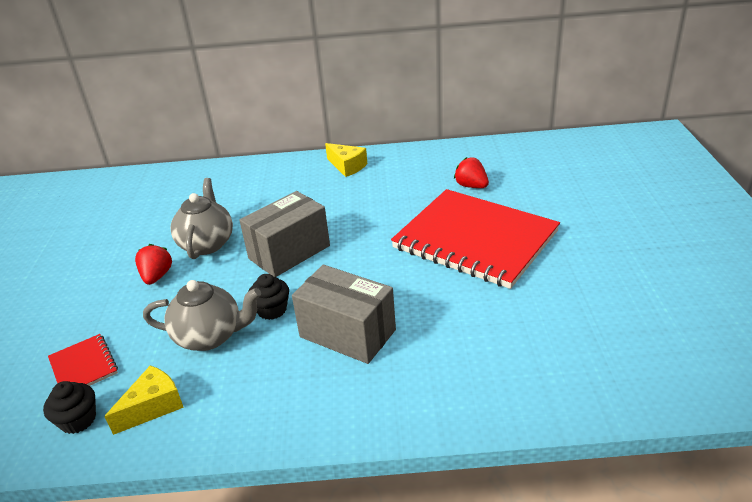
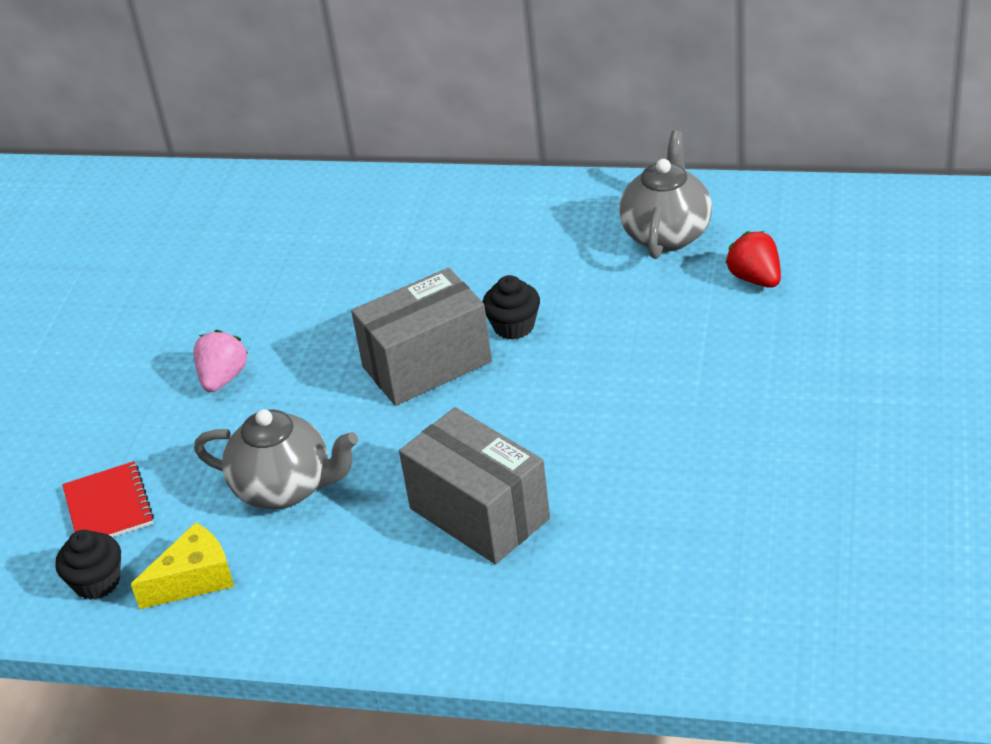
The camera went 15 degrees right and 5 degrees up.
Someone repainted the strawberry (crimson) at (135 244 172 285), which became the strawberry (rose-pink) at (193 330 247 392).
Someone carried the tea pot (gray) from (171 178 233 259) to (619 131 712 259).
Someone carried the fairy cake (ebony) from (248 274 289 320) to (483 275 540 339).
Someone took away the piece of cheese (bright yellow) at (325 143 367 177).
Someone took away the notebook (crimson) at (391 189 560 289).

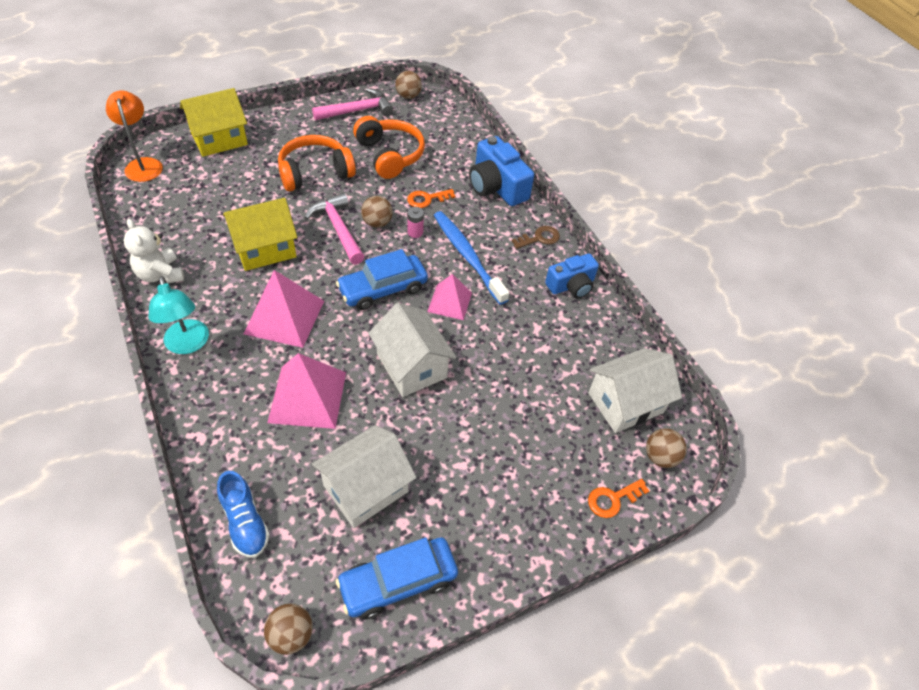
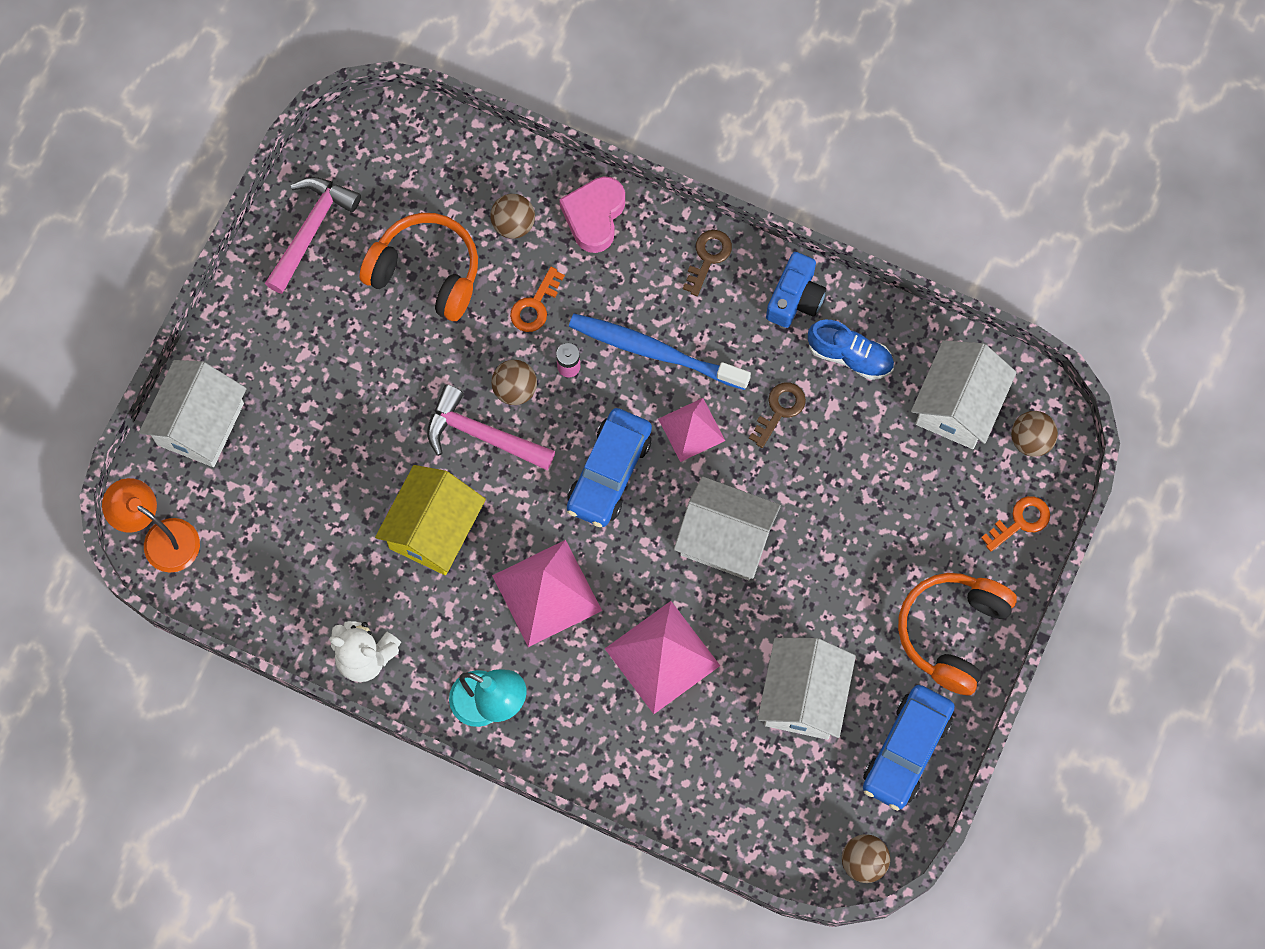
The camera went 35 degrees left and 20 degrees up.
Someone repainted the toy house (bright yellow) at (180 88 248 157), which became the toy house (pure white) at (139 360 247 467).
Someone carried the shoe (blue) from (217 471 270 558) to (808 320 894 380).
Someone carried the over-ear headphones (bright orange) from (278 135 356 191) to (898 573 1017 695).
Someone carried the play ball (brown) from (395 71 422 99) to (490 194 535 239).
Someone swapped the compact camera (blue) at (469 136 534 206) for the love heart (rose-pink) at (559 176 625 253).
Someone rotated the key (bright orange) at (588 479 649 518) by 150 degrees counterclockwise.
Someone put down the key (brown) at (749 382 806 448).

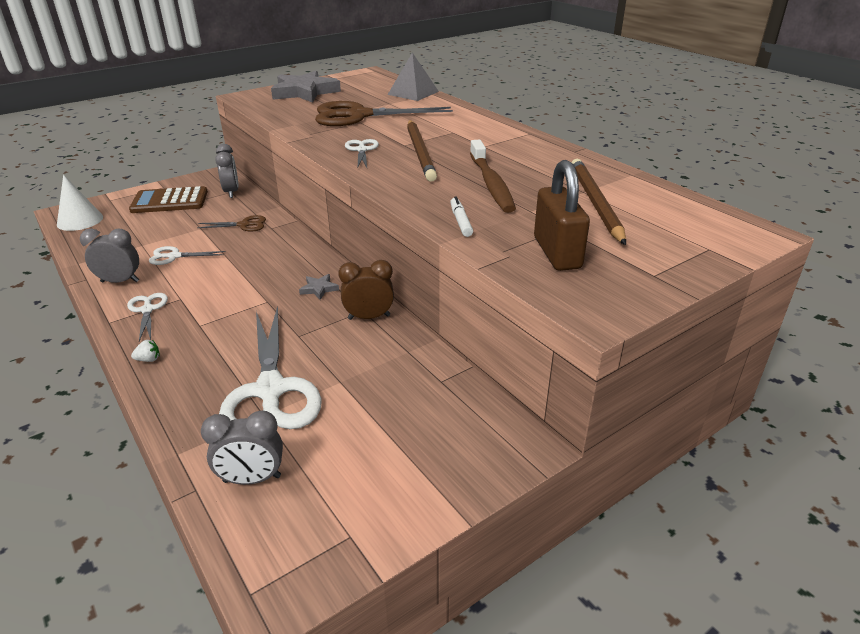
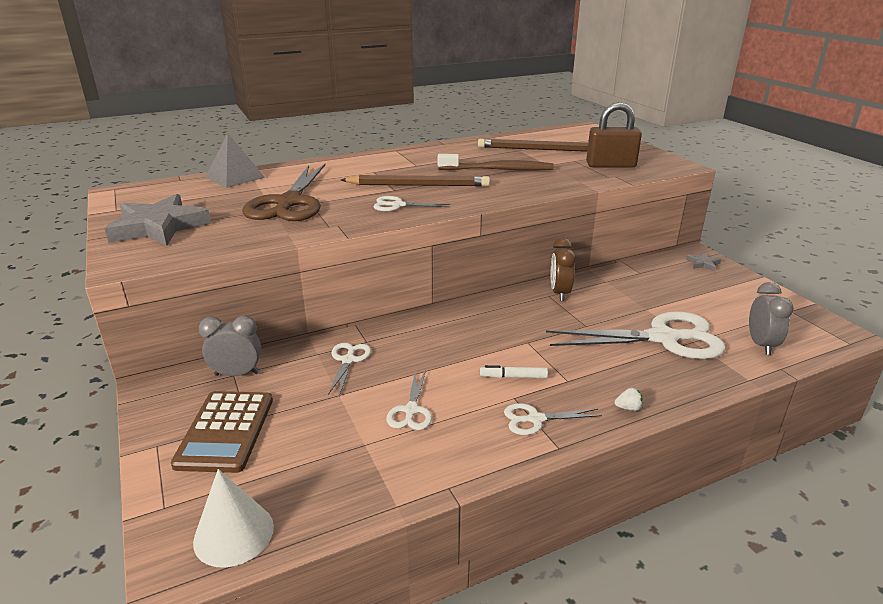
The camera went 80 degrees left and 5 degrees down.
Someone took away the alarm clock (gray) at (80 228 139 283).
Someone rotated the strawberry (pure white) at (131 340 160 362) by 90 degrees clockwise.
Someone repainted the shears (brown) at (197 215 266 232), which became the shears (pure white) at (328 343 371 396).
Someone carried the star (gray) from (299 274 339 300) to (686 252 721 272).
Someone carried the marker (pure white) from (450 196 473 237) to (480 365 548 378).

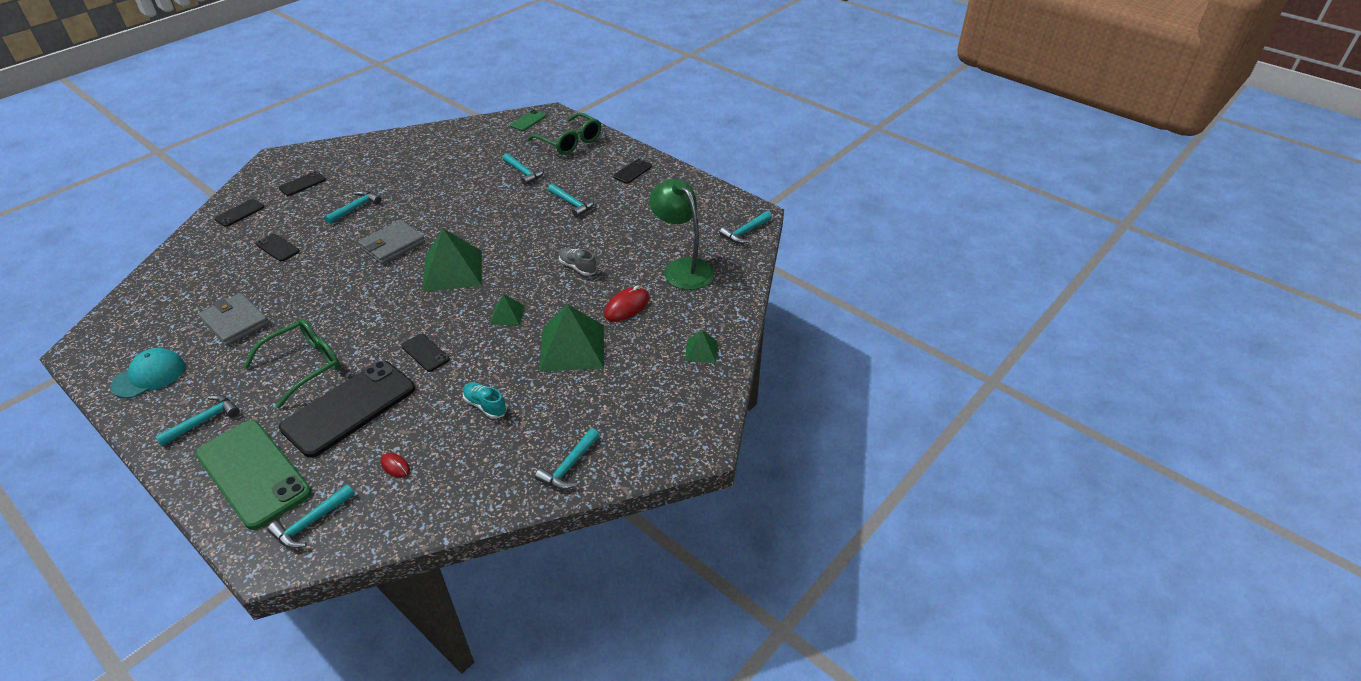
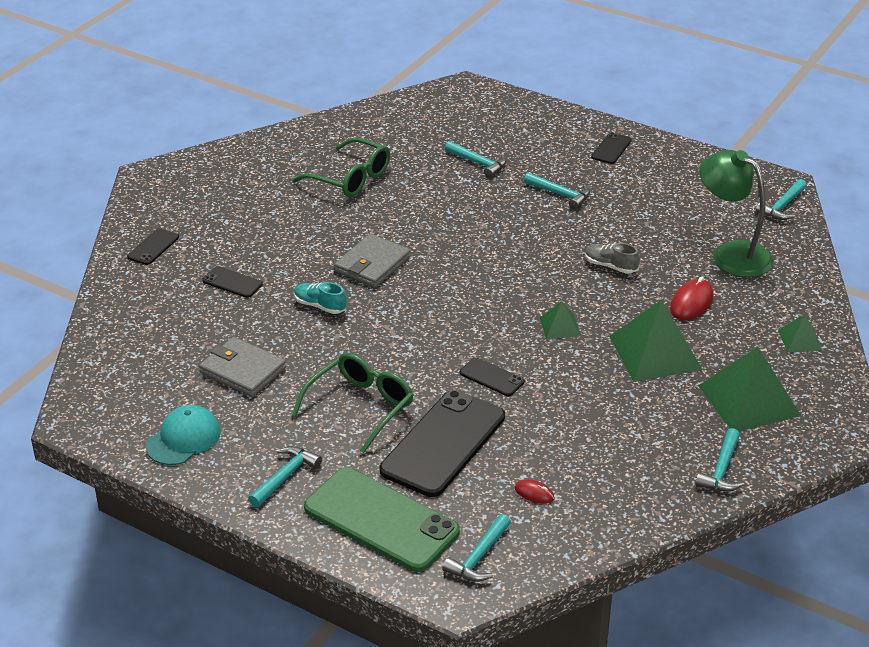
The camera went 10 degrees left and 5 degrees down.
Someone took away the mobile phone (ebony) at (279 171 326 196).
Someone took away the carpenter's hammer (teal) at (324 190 382 224).
Someone carried the pyramid (leaf-green) from (423 228 482 292) to (698 347 801 432).
Someone carried the shoe (teal) from (462 382 507 419) to (294 282 347 314).
Someone took away the mobile phone (leaf-green) at (510 109 547 131).
Someone carried the eyeglasses (leaf-green) from (527 113 601 155) to (293 138 390 197).

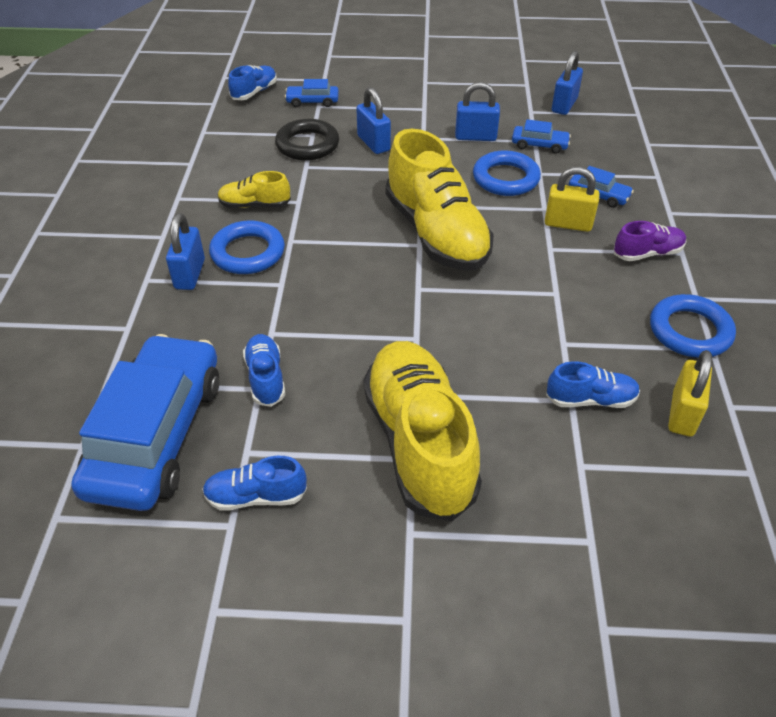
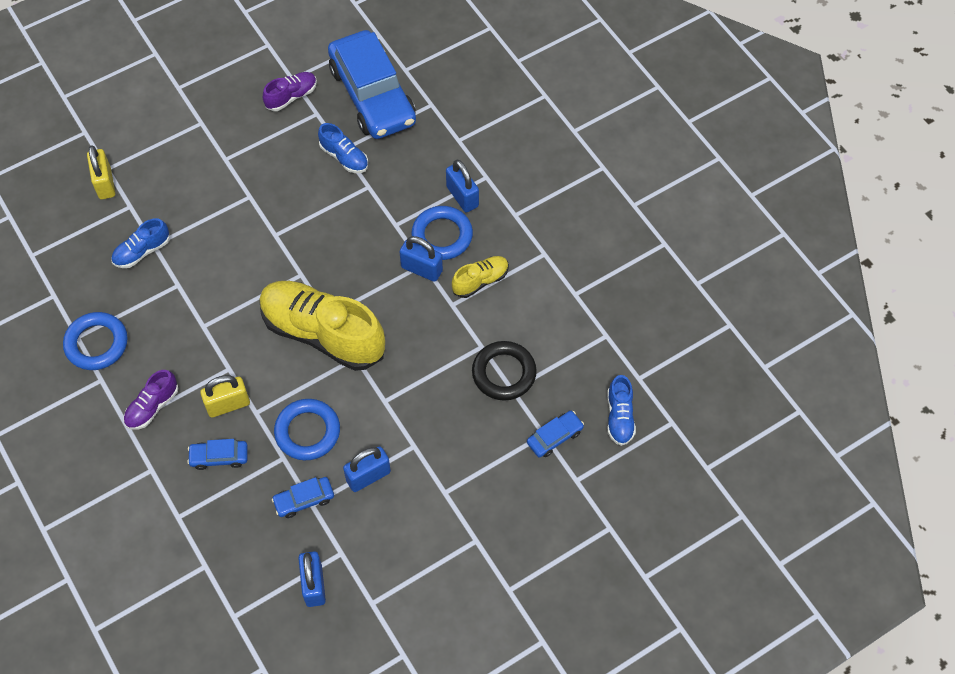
The camera went 145 degrees right and 15 degrees up.
Someone repainted the shoe (blue) at (203 456 307 511), which became the shoe (violet) at (263 72 317 111).
Someone carried the small lock (blue) from (356 87 391 154) to (400 236 443 282).
Someone took away the shoe (bright yellow) at (363 341 482 521).
Someone carried the small lock (bright yellow) from (668 350 712 437) to (87 146 115 200).

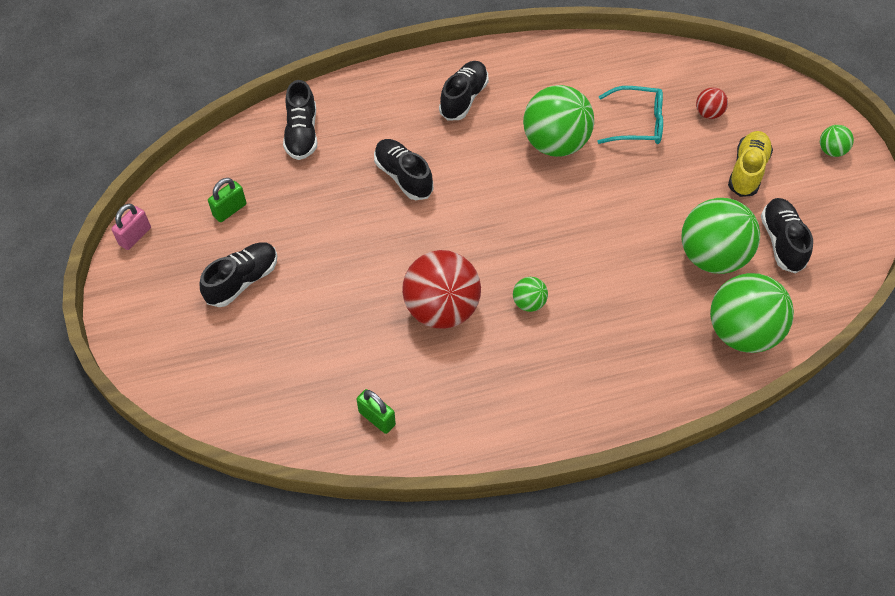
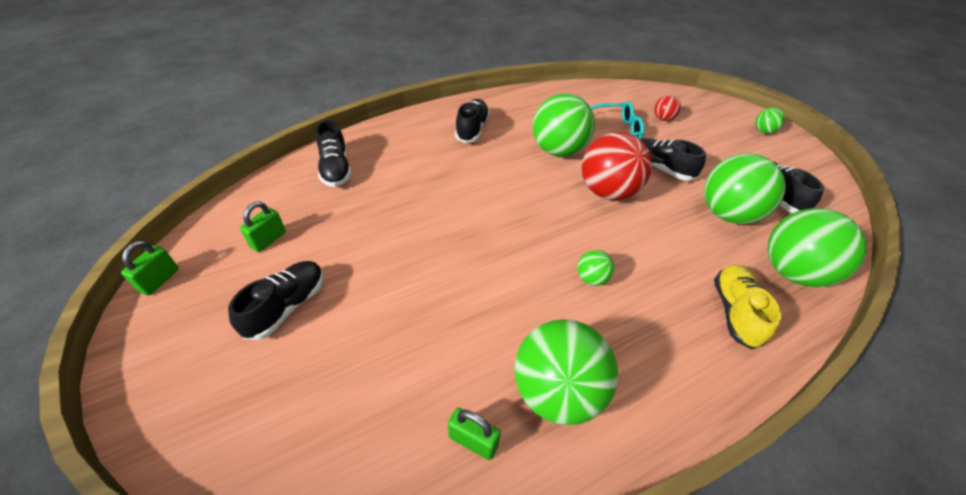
The camera went 15 degrees left and 10 degrees down.
Someone repainted the small lock (rose-pink) at (111 204 151 250), which became the small lock (leaf-green) at (121 241 179 296).
Someone carried the shoe (ebony) from (374 139 433 200) to (641 138 706 181).
Someone carried the play ball (crimson) from (402 250 481 329) to (582 132 652 200).
Someone carried the shoe (bright yellow) from (728 131 773 197) to (714 264 781 349).
Someone put down the play ball (leaf-green) at (515 319 618 425).

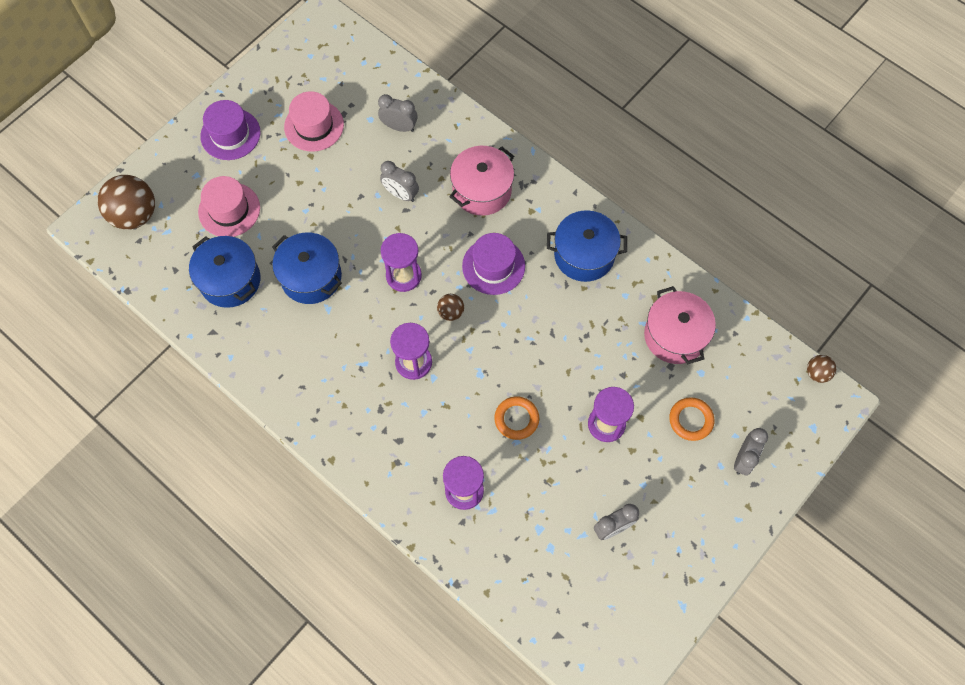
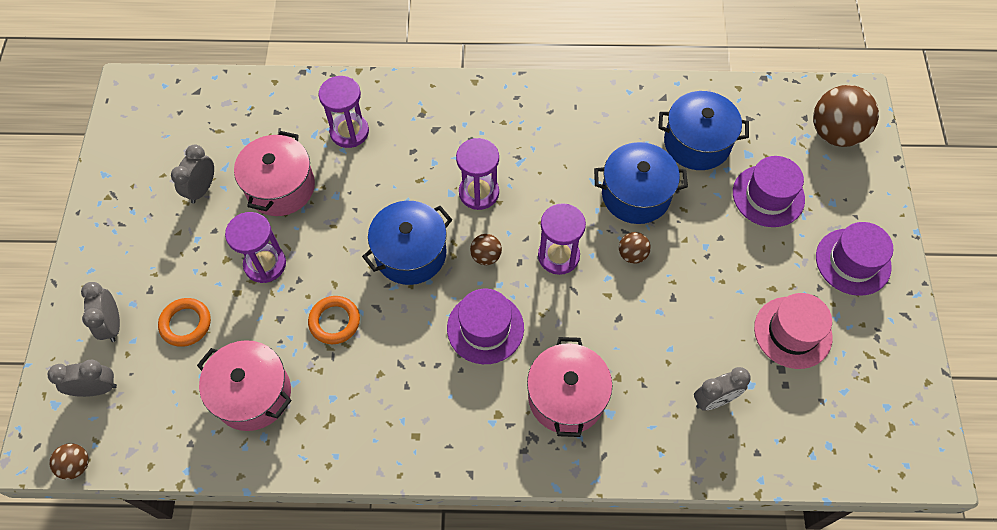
The camera went 140 degrees right and 5 degrees down.
Someone repainted the tall hat (rose-pink) at (198 176 260 237), which became the tall hat (violet) at (733 156 805 227).
Someone carried the alarm clock (gray) from (380 161 419 202) to (48 359 117 397).
Someone carried the ring (bright orange) from (494 397 539 440) to (308 296 360 344).
Someone carried the pot (blue) from (547 210 627 282) to (362 201 452 285).
Someone put down the pot (rose-pink) at (234 131 315 216).
Someone put down the play ball (brown) at (619 232 651 264).

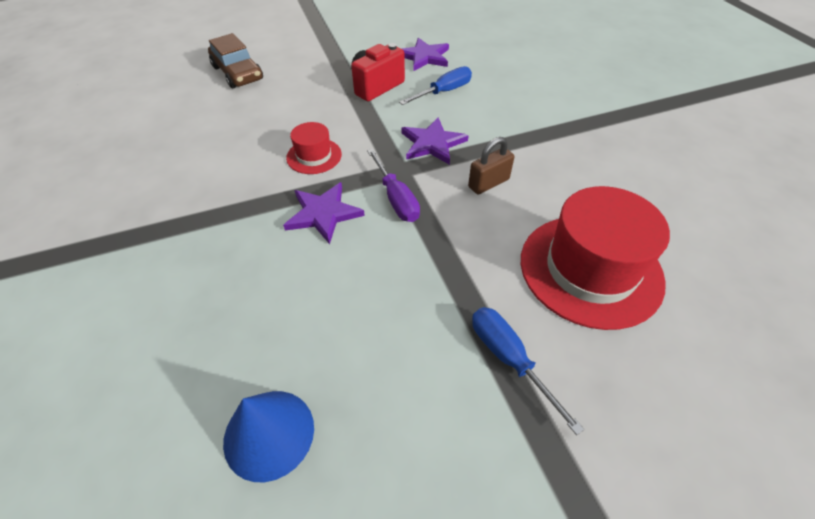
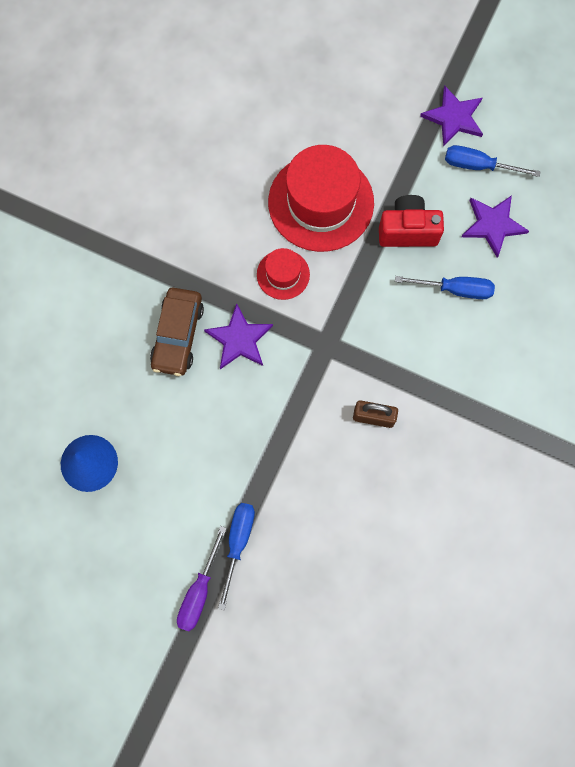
The camera went 45 degrees right and 25 degrees up.
Someone carried the car (brown) from (208 33 263 88) to (150 288 204 376).
Someone carried the flat screwdriver (violet) from (367 149 420 222) to (177 526 227 631).
Someone carried the star (violet) from (401 118 469 165) to (420 86 483 147).
Someone carried the tall hat (crimson) from (521 186 670 330) to (268 145 374 252).
Someone put down the flat screwdriver (blue) at (445 145 541 177).

